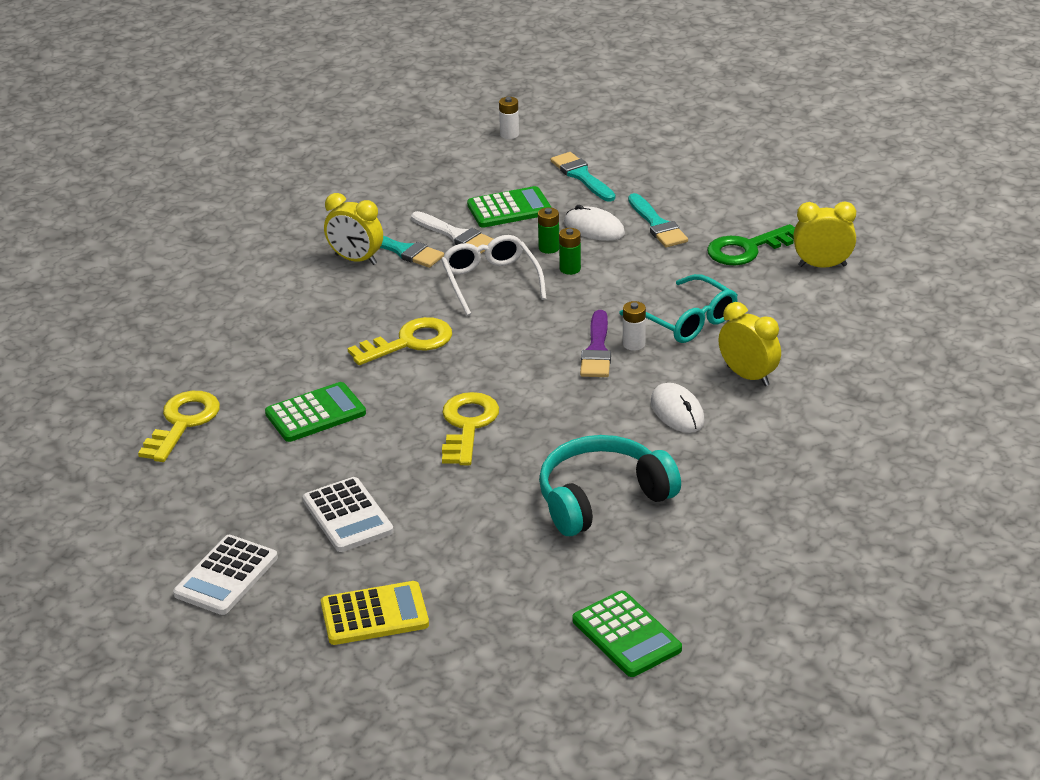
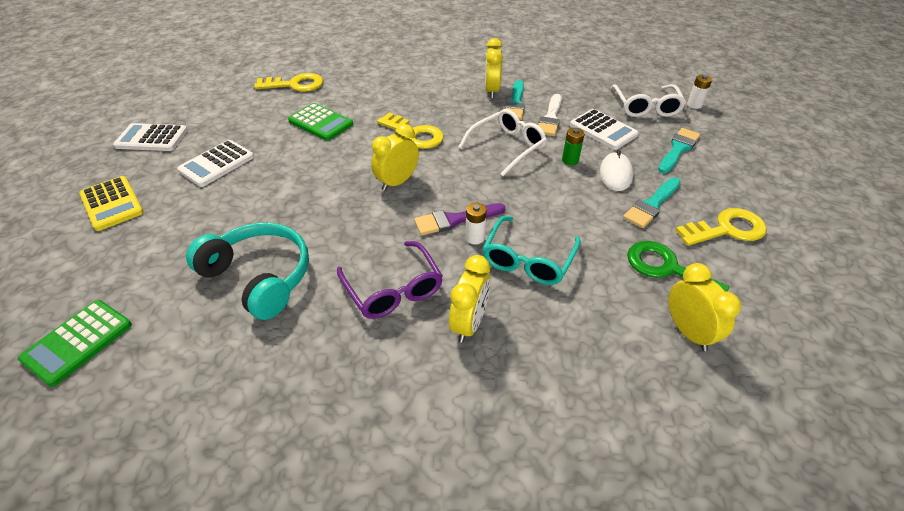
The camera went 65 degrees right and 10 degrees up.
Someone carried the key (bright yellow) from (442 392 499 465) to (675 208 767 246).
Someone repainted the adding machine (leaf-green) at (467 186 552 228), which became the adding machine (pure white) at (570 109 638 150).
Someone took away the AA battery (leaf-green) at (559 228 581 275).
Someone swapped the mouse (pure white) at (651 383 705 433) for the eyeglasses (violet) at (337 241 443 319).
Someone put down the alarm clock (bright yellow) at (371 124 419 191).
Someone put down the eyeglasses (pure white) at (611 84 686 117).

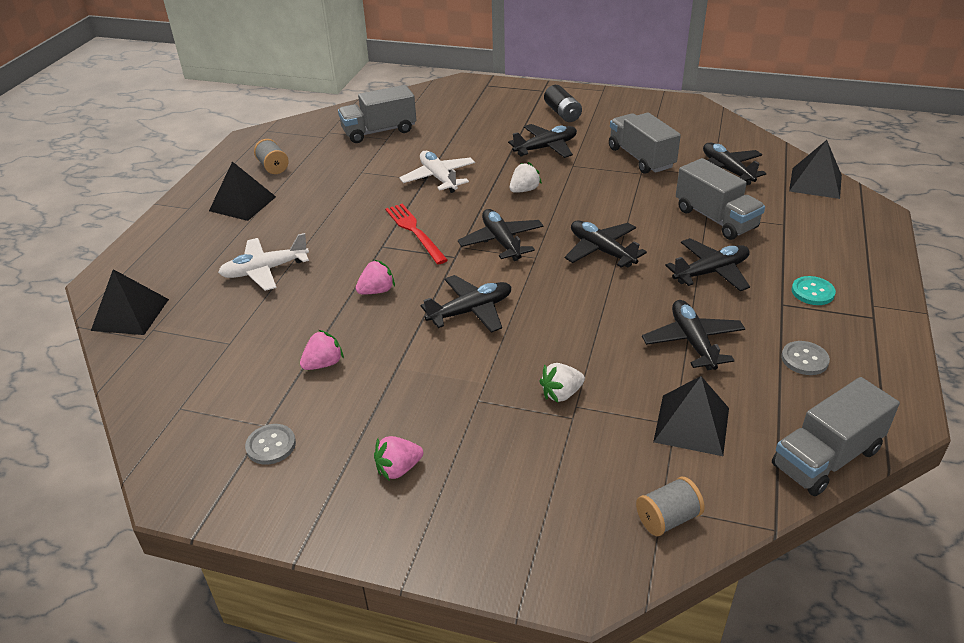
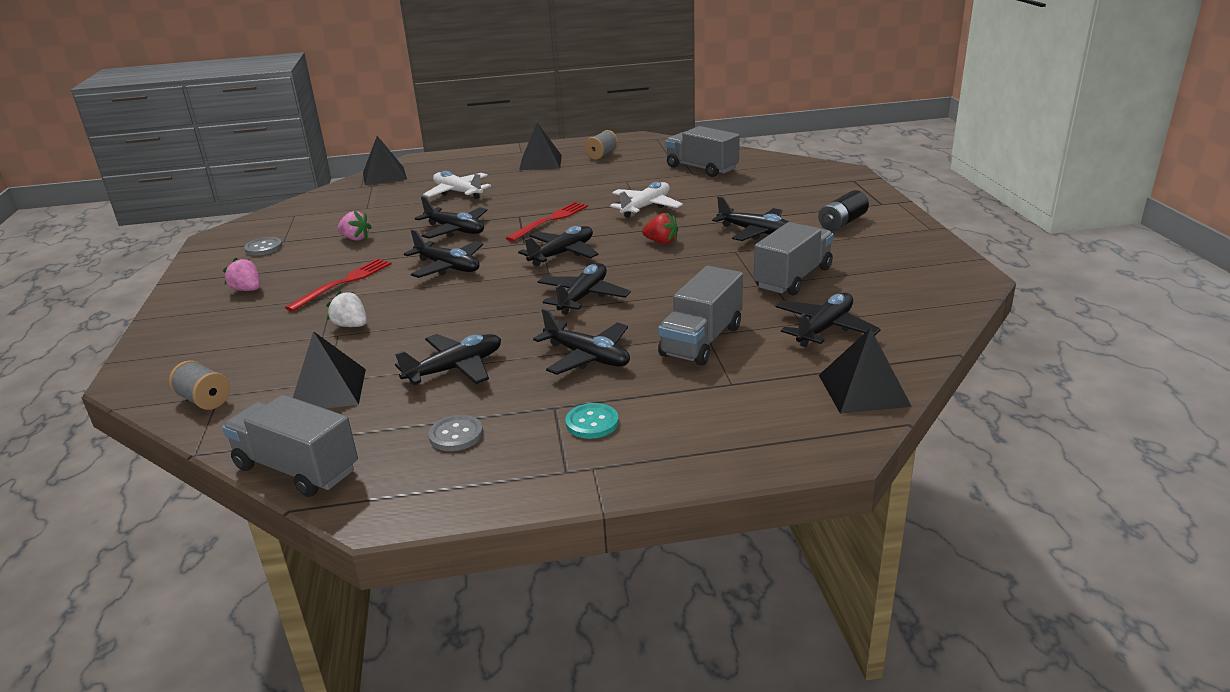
The camera went 65 degrees right and 10 degrees down.
Someone swapped the strawberry (rose-pink) at (356 259 395 294) for the aeroplane (ebony) at (415 196 487 239).
Someone repainted the strawberry (pure white) at (510 162 542 193), which became the strawberry (crimson) at (642 212 678 244).
Someone put down the table fork (crimson) at (285 259 391 312).

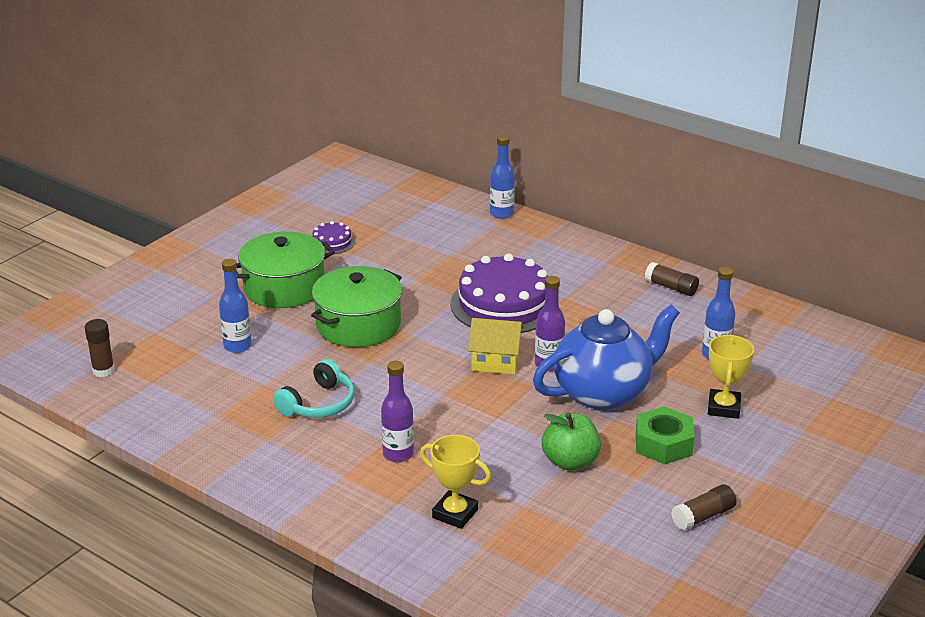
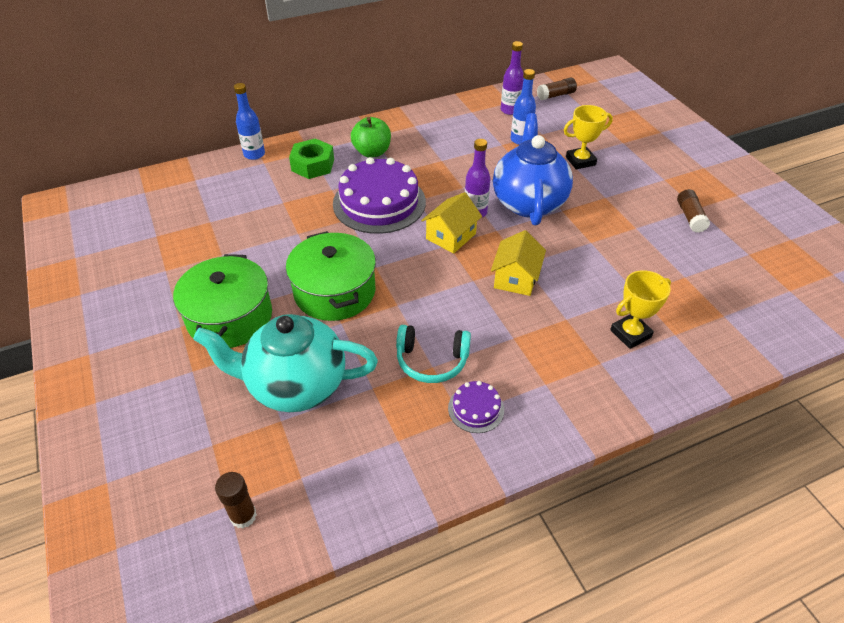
The camera went 60 degrees left and 15 degrees up.
Someone swapped the bottle (blue) at (219 259 252 353) for the tea pot (teal) at (193 314 378 412).
Someone rotated the over-ear headphones (teal) at (273 359 355 418) by 120 degrees clockwise.
Someone carried the gateau (violet) from (313 221 355 254) to (448 381 504 433).
Someone carried the bottle (violet) from (381 361 414 462) to (501 41 524 115).
Someone carried the apple fruit (leaf-green) from (542 413 601 471) to (351 117 391 158).
Someone carried the hexagon nut (leaf-green) from (636 406 694 464) to (289 138 334 179).
Someone carried the glue (brown) from (645 262 699 296) to (537 77 577 100).
Someone rotated the award cup (bright yellow) at (708 335 754 419) by 60 degrees counterclockwise.
Someone put down the toy house (bright yellow) at (491 230 546 296).

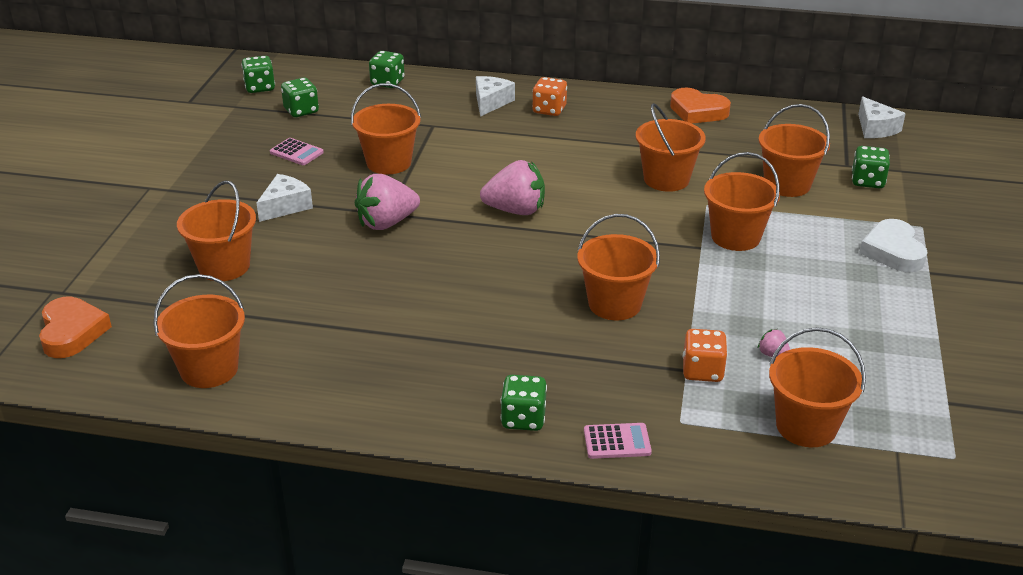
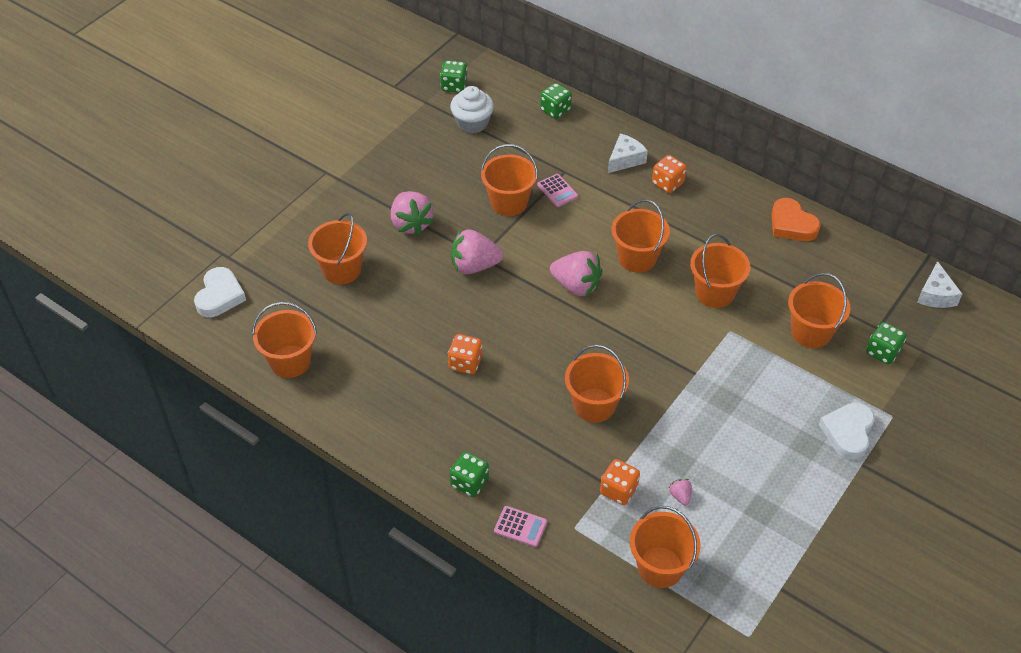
The camera went 25 degrees right and 15 degrees up.
Someone repainted the love heart (bright orange) at (39 297 112 358), which became the love heart (pure white) at (194 267 246 317).
Someone swapped the piece of cheese (pure white) at (256 174 313 222) for the strawberry (rose-pink) at (391 191 434 236).
Someone carried the adding machine (rose-pink) from (270 138 324 165) to (537 174 578 207).
Someone swapped the die (leaf-green) at (281 78 319 117) for the fairy cake (pure white) at (450 86 494 133).
Someone carried the bucket (bright orange) from (704 152 780 251) to (611 200 670 273).
Someone put down the die (bright orange) at (448 334 482 374).

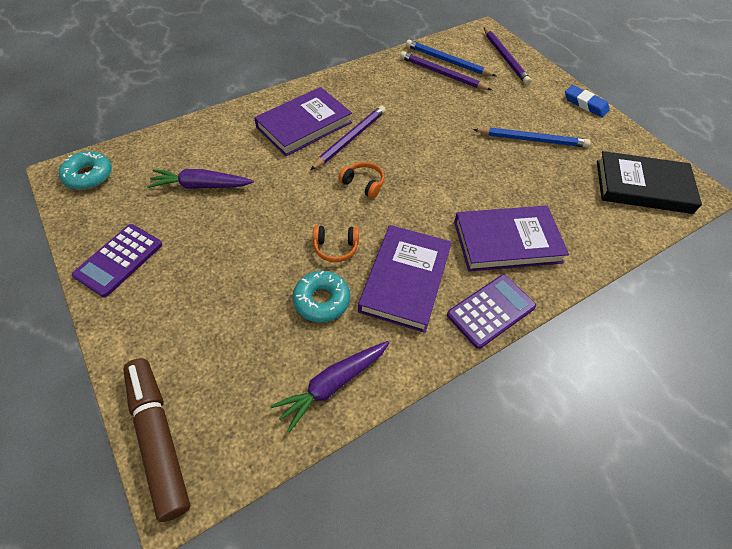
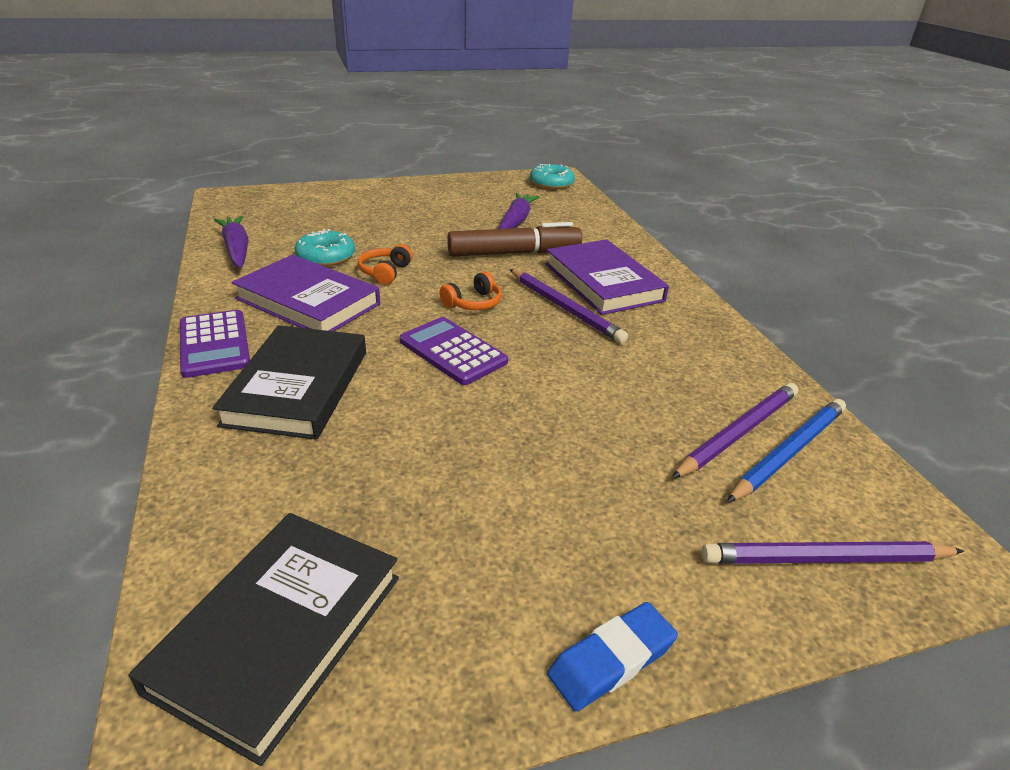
The camera went 105 degrees right and 20 degrees down.
Someone carried the adding machine (violet) from (72 224 162 297) to (399 317 508 385).
Someone carried the marker (brown) from (123 358 190 522) to (447 222 582 257).
Someone repainted the hardback (violet) at (454 206 569 272), which became the hardback (ebony) at (212 325 366 440).
Someone took away the lead pencil (blue) at (473 127 591 148).

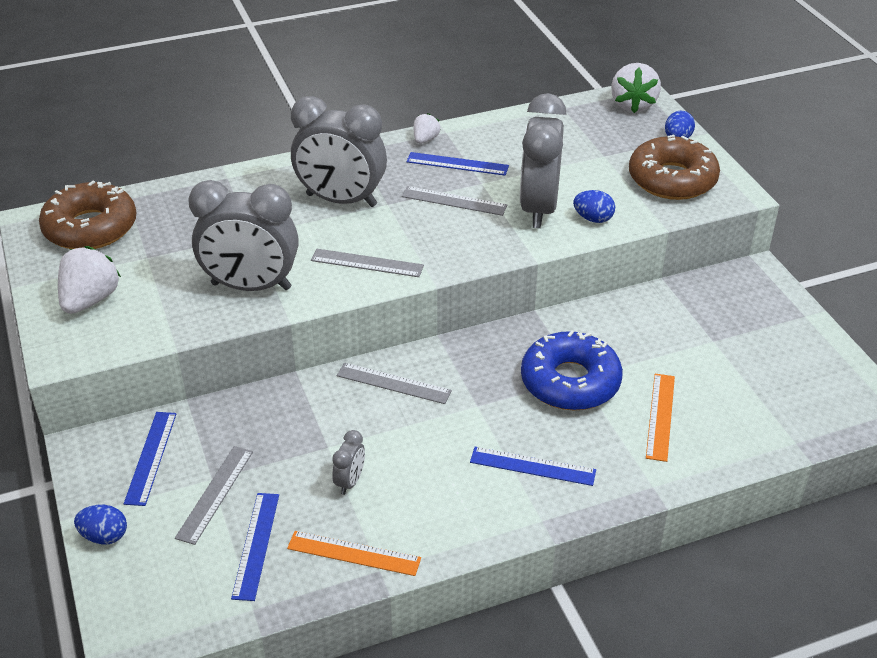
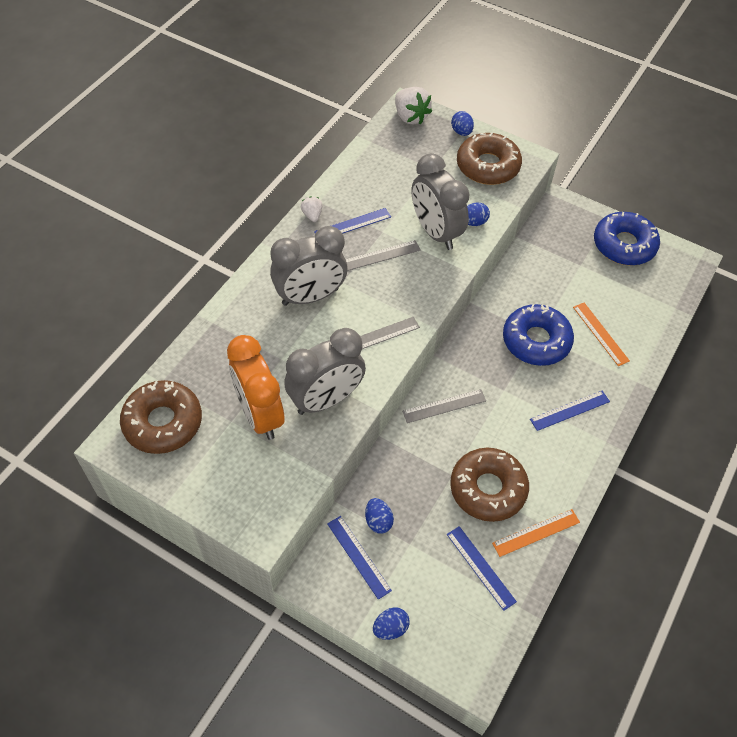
The camera went 40 degrees left and 15 degrees up.
Someone took away the strawberry (pure white) at (58 246 121 314).
Someone took away the ruler (gray) at (175 446 253 545).
Someone swapped the alarm clock (gray) at (332 430 365 495) for the donut (brown) at (450 448 529 522).
Someone put down the alarm clock (bright orange) at (227 335 284 440).
Someone put down the egg (blue) at (365 498 394 534).
Someone put down the donut (blue) at (594 212 660 266).

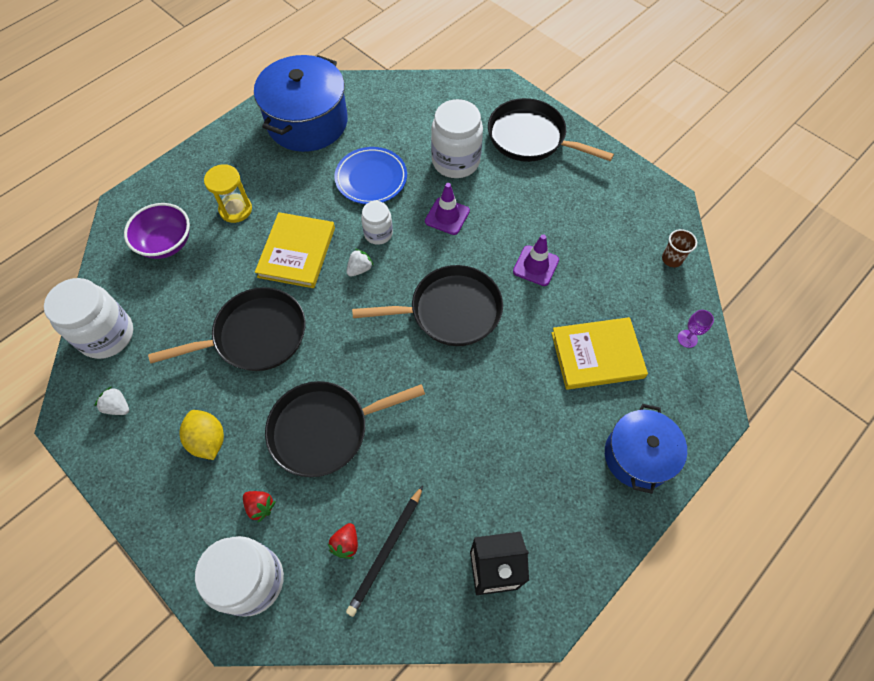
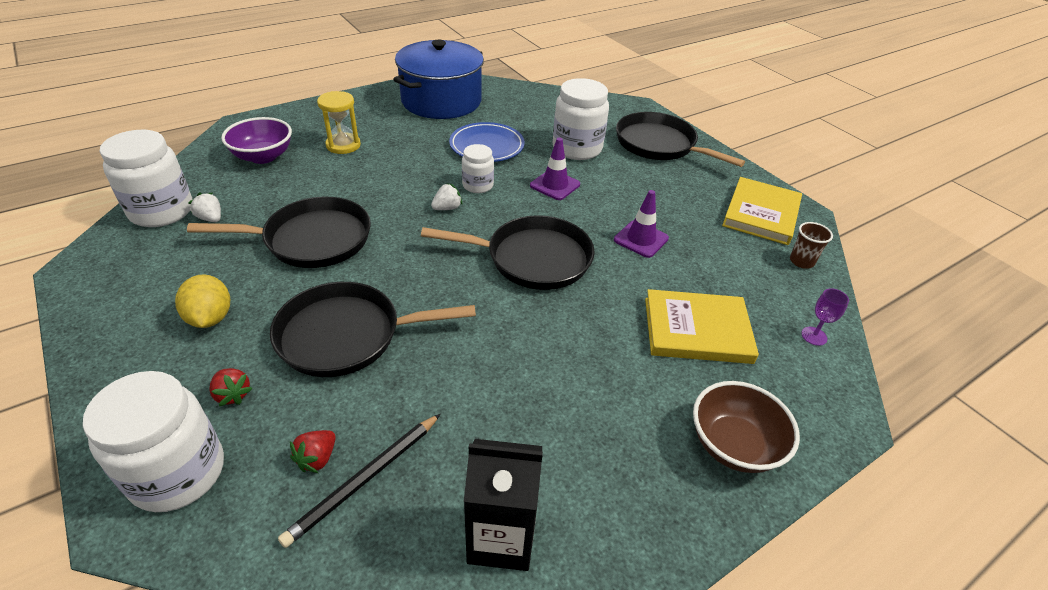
The camera went 10 degrees right and 20 degrees down.
Someone carried the strawberry (pure white) from (94 386 129 415) to (188 192 221 222).
Someone carried the hardback (bright yellow) from (255 212 335 288) to (722 177 802 245).
Someone swapped the pot (blue) at (605 404 687 494) for the deep dish (brown) at (693 381 800 473).

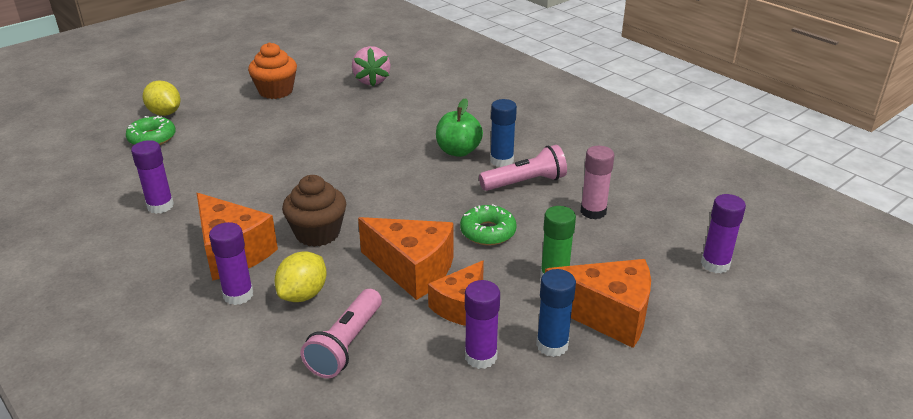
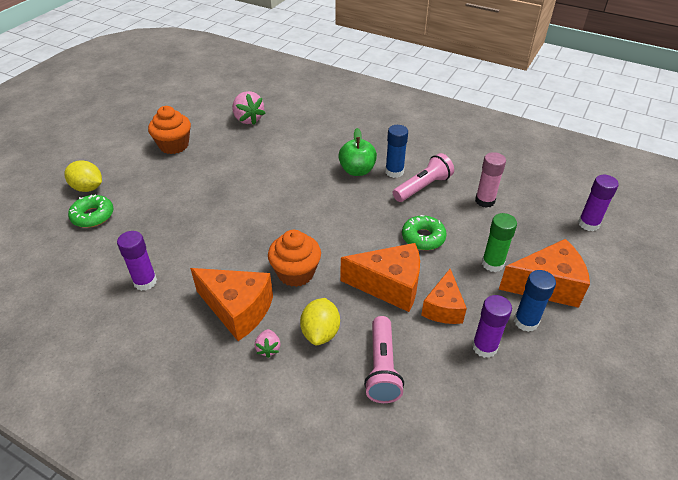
The camera went 20 degrees left and 10 degrees up.
Someone swapped the glue (violet) at (209 222 253 305) for the strawberry (rose-pink) at (254 329 281 358).
Someone repainted the fairy cake (brown) at (282 175 346 247), which became the fairy cake (bright orange) at (268 230 321 287).

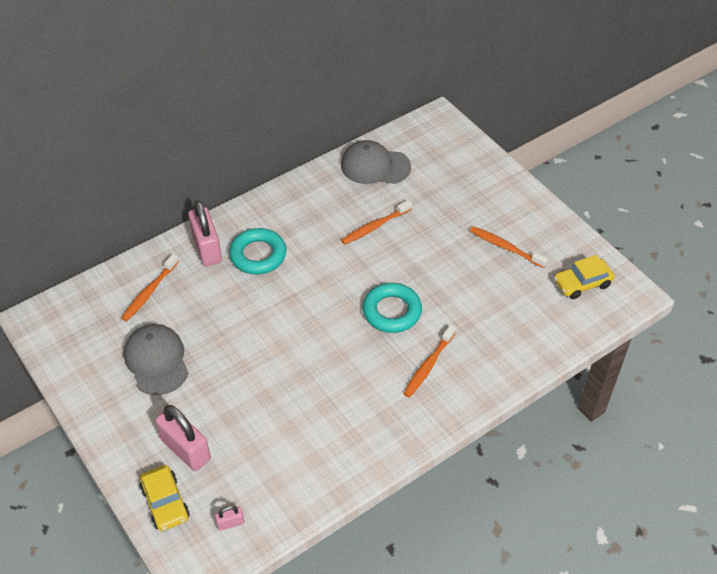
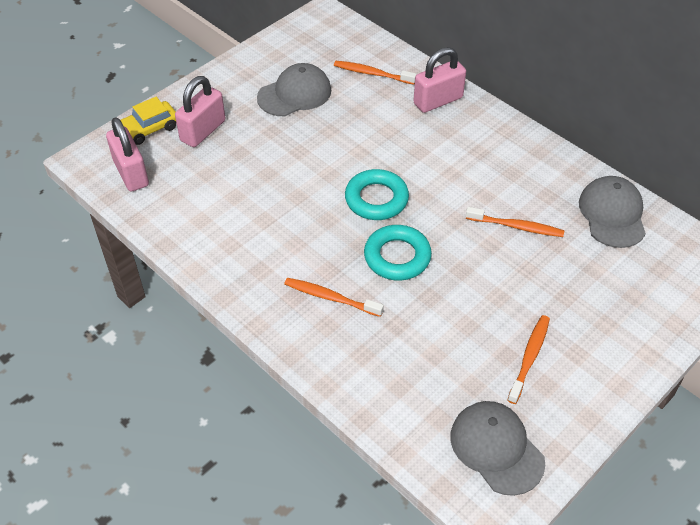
The camera went 80 degrees right and 0 degrees up.
Someone scaled the small lock (rose-pink) at (215 506 244 531) by 2.18.
Someone carried the ring (teal) from (229 228 286 275) to (345 169 409 220).
Someone rotated the toothbrush (bright orange) at (341 200 412 245) by 150 degrees clockwise.
Someone swapped the car (bright yellow) at (554 255 615 299) for the cap (gray) at (450 401 545 496).

